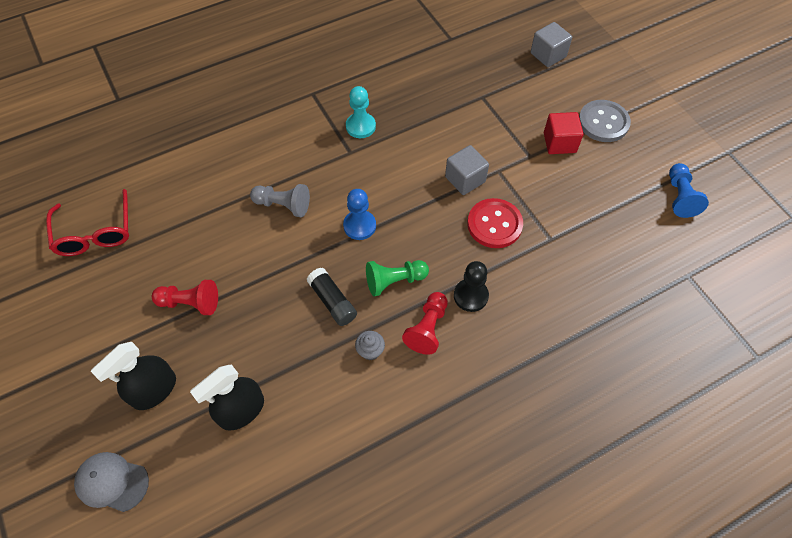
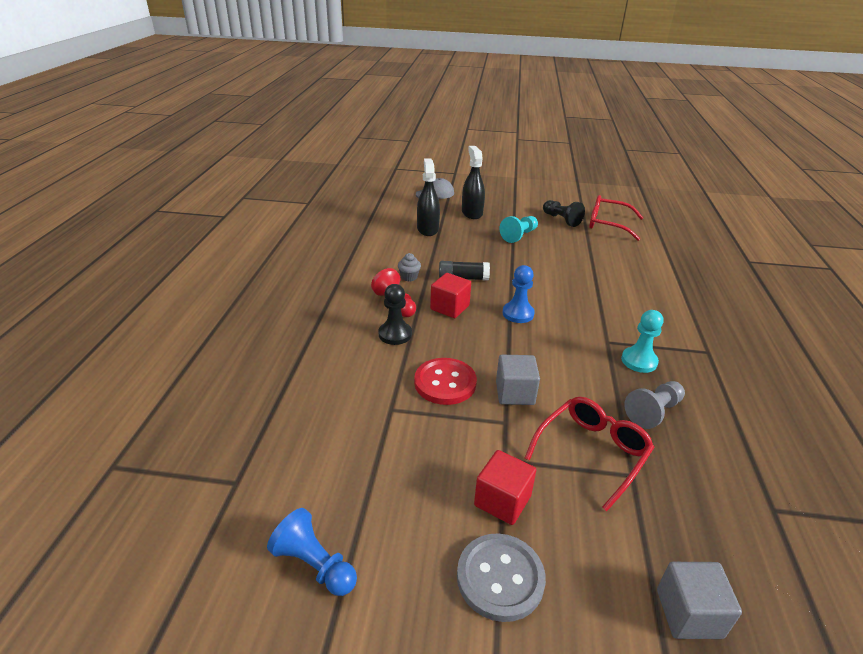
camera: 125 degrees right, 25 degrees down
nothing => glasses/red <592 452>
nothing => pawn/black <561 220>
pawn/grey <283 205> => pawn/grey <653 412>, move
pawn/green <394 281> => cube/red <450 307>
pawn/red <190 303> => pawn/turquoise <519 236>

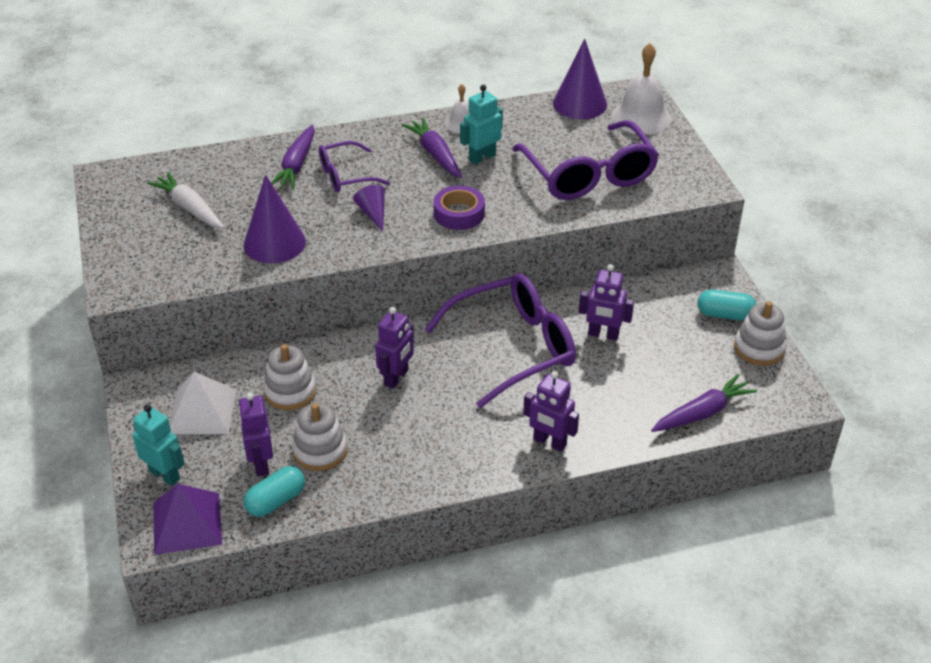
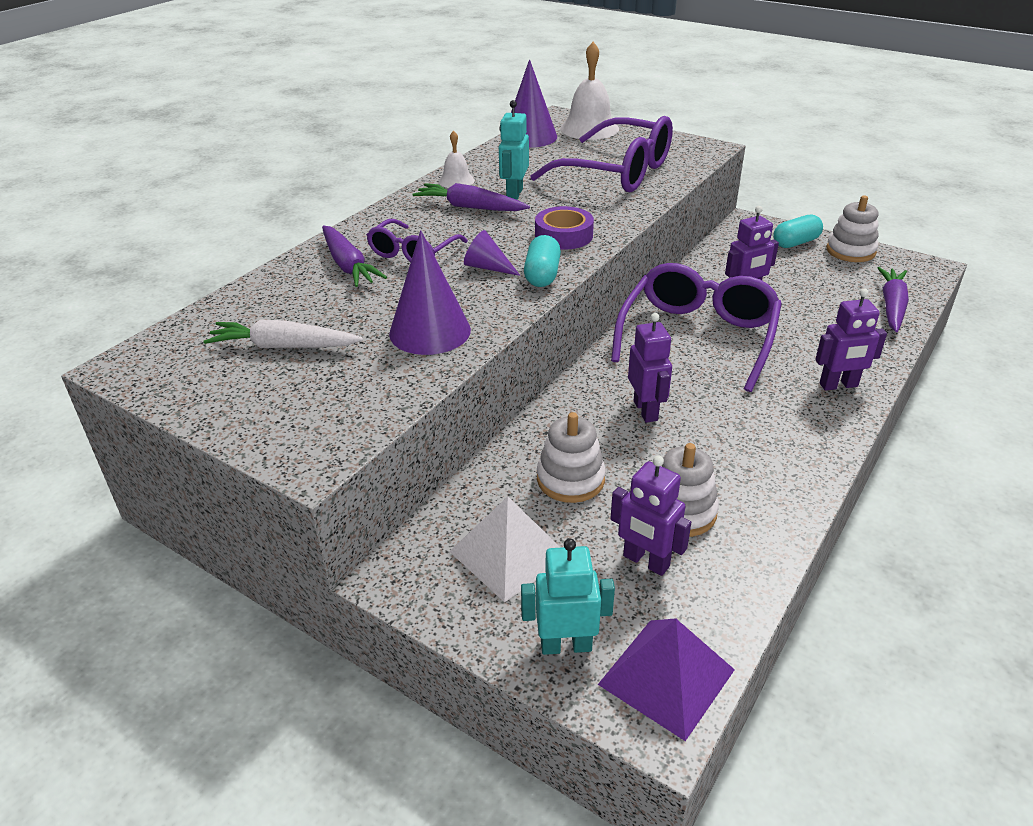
camera: 40 degrees left, 5 degrees down
capsule/turquoise <276 501> => capsule/turquoise <542 275>, move

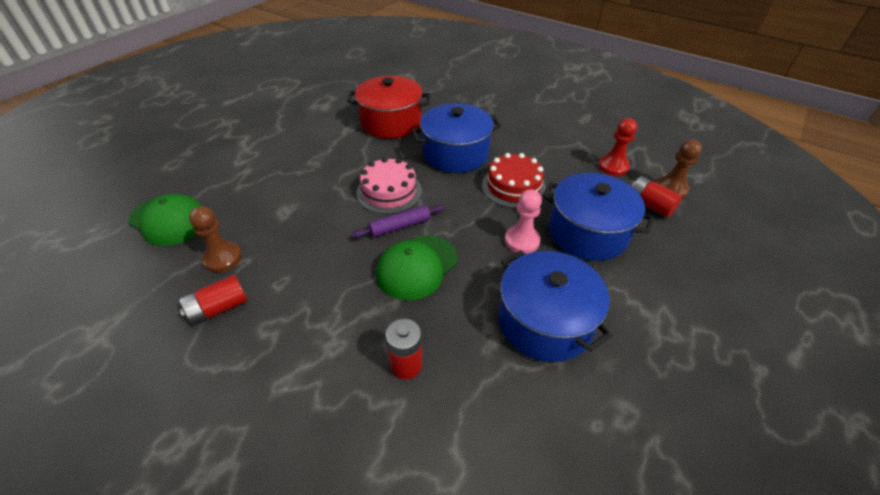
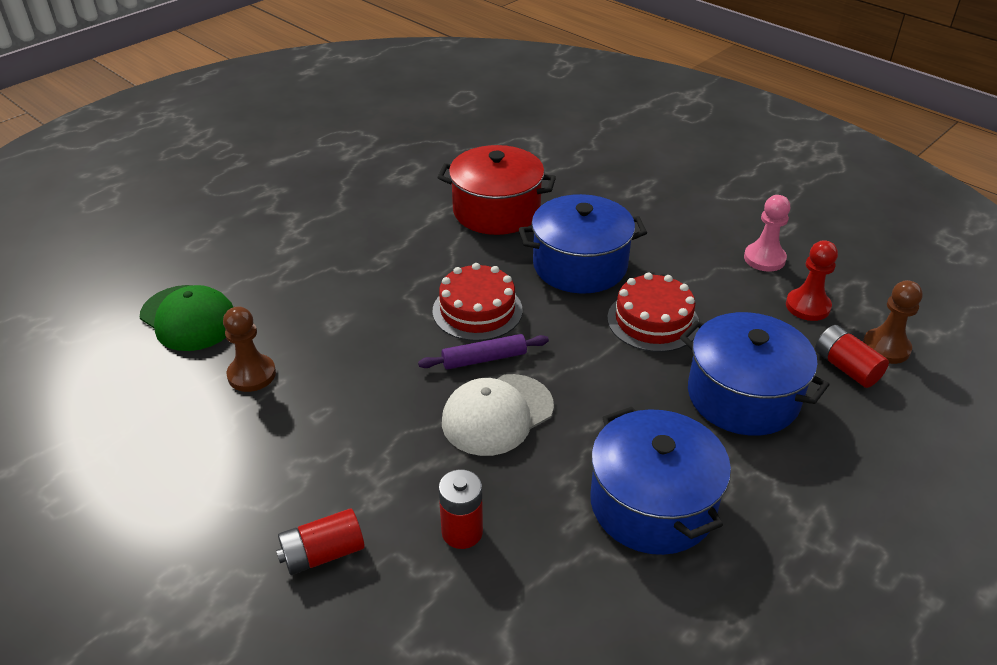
camera: 10 degrees right, 5 degrees down
battery/red <219 308> => battery/red <323 553>, move
pawn/pink <522 241> => pawn/pink <764 259>, move
cake/pink <389 192> => cake/red <477 310>
cap/green <417 267> => cap/white <497 414>

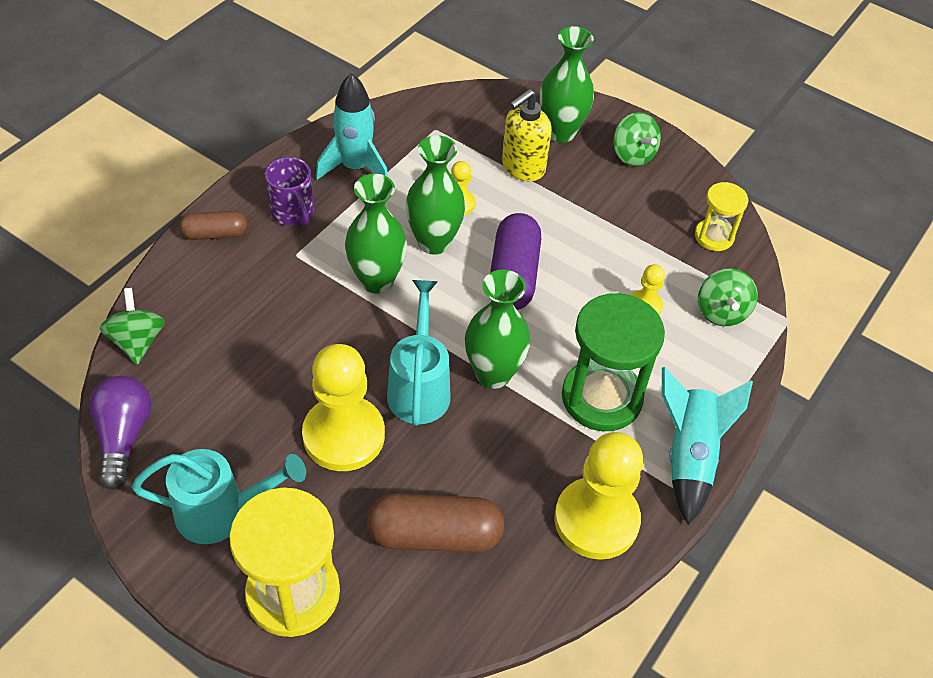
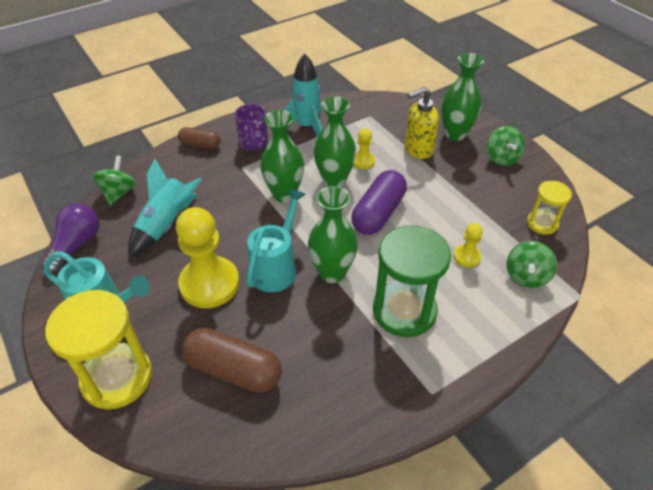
camera: 25 degrees right, 5 degrees down
pawn/yellow <596 520> => nothing
rocket/turquoise <689 456> => rocket/turquoise <166 225>, move

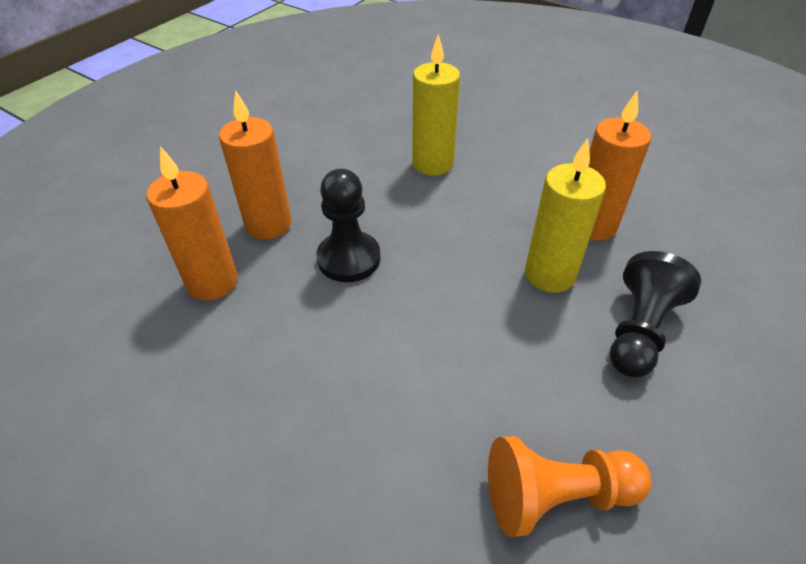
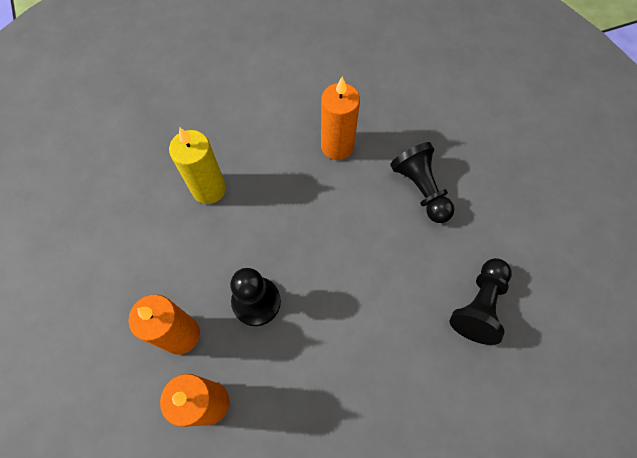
camera: 55 degrees left, 20 degrees up
candle/yellow <550 274> => nothing
pawn/orange <556 496> => pawn/black <479 305>

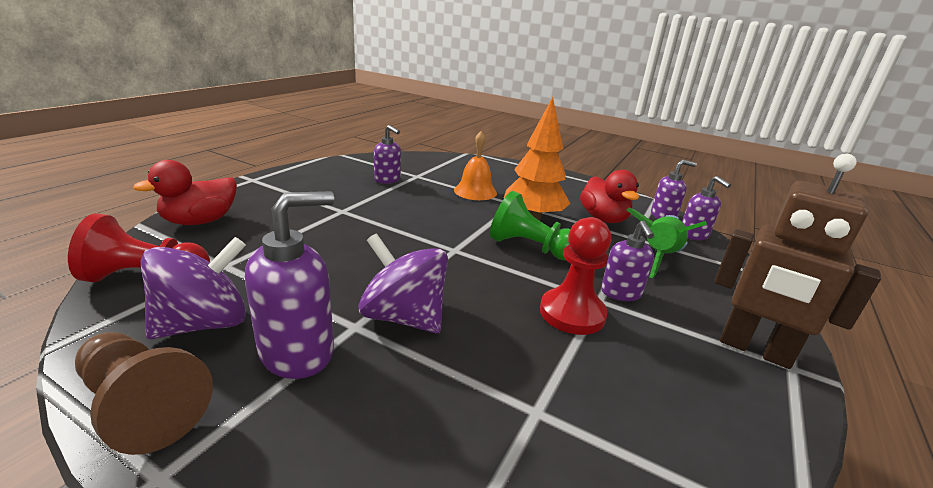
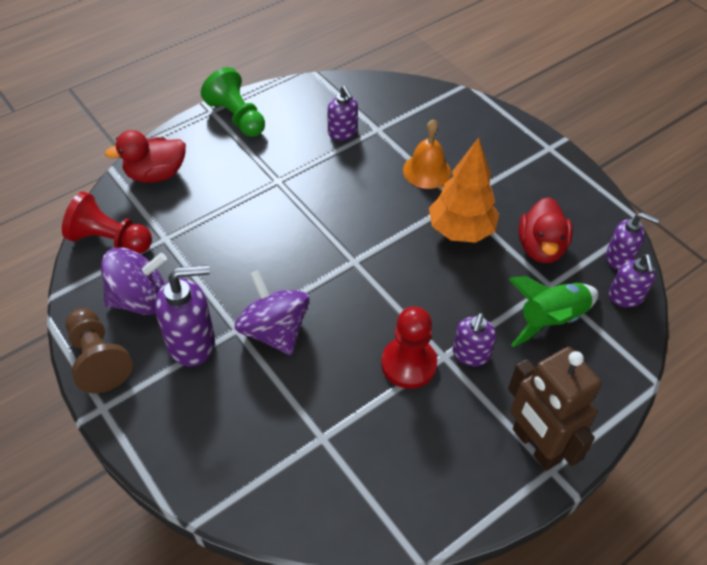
camera: 25 degrees right, 25 degrees up
pawn/green <529 247> => pawn/green <237 117>, move

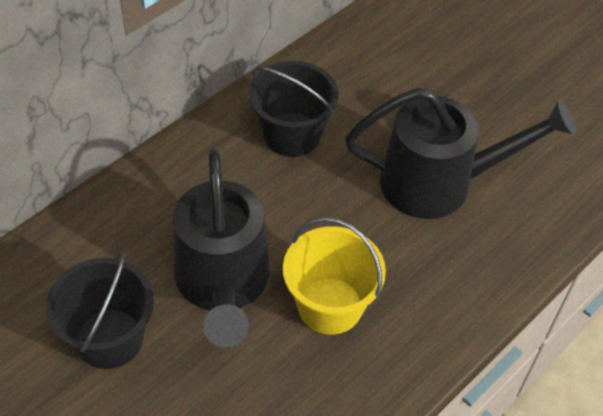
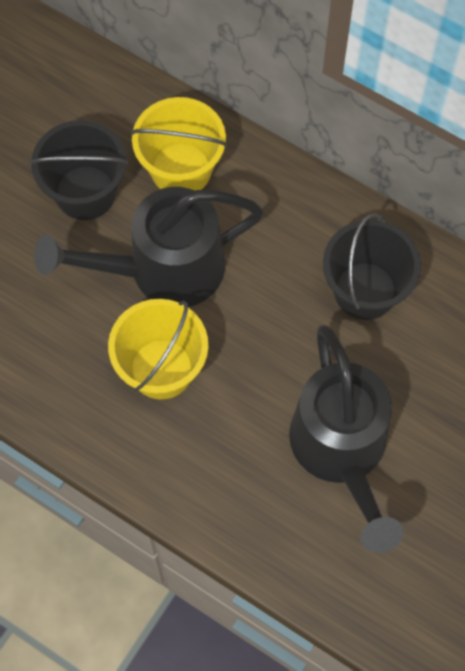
camera: 80 degrees right, 15 degrees up
nothing => bucket/yellow <181 170>

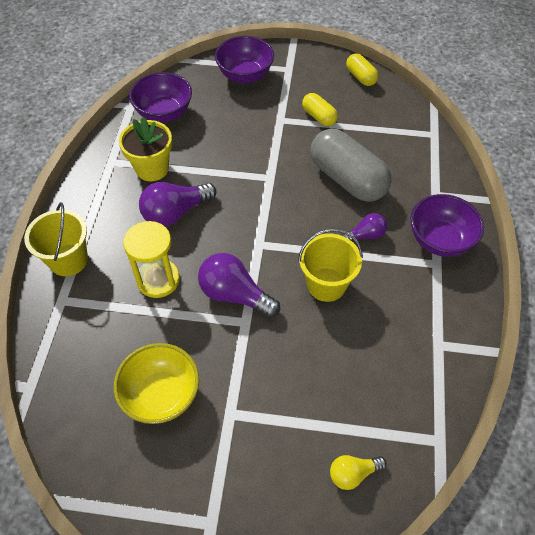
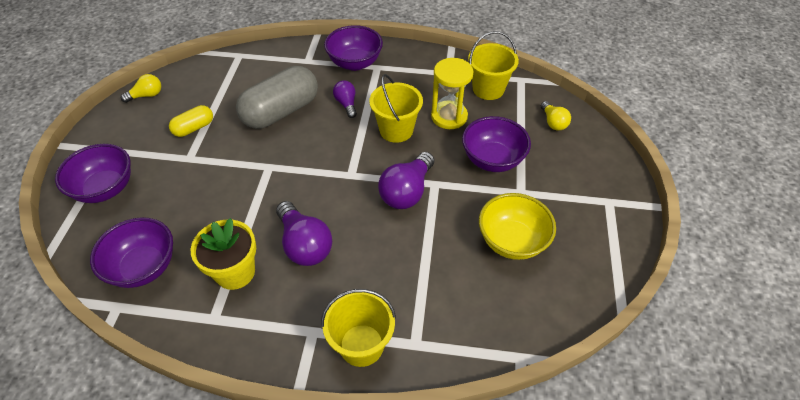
camera: 90 degrees left, 5 degrees down
nothing => bowl/purple <492 160>
nothing => bucket/yellow <488 89>
hourglass/yellow <158 279> => hourglass/yellow <449 116>, move
capsule/yellow <361 77> => light bulb/yellow <146 95>

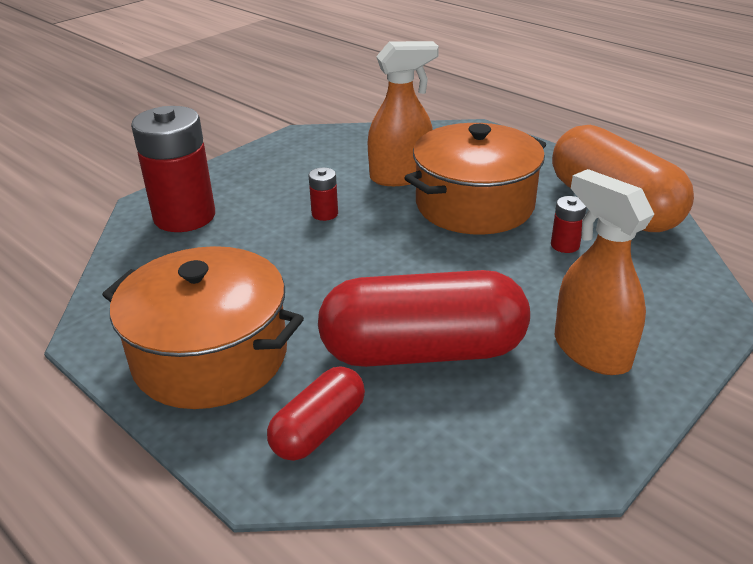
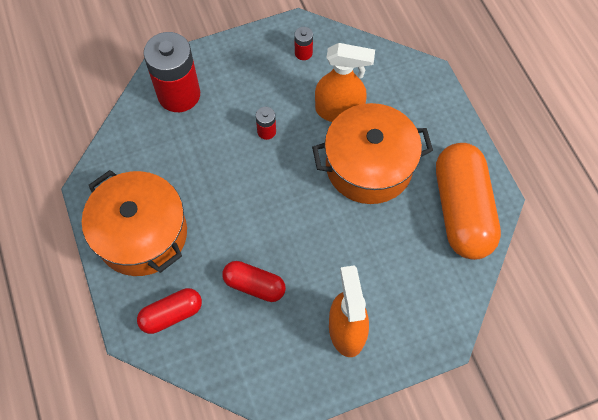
camera: 25 degrees right, 30 degrees up
battery/red <565 245> => battery/red <303 53>, move
capsule/red <423 351> => capsule/red <254 285>, x0.52

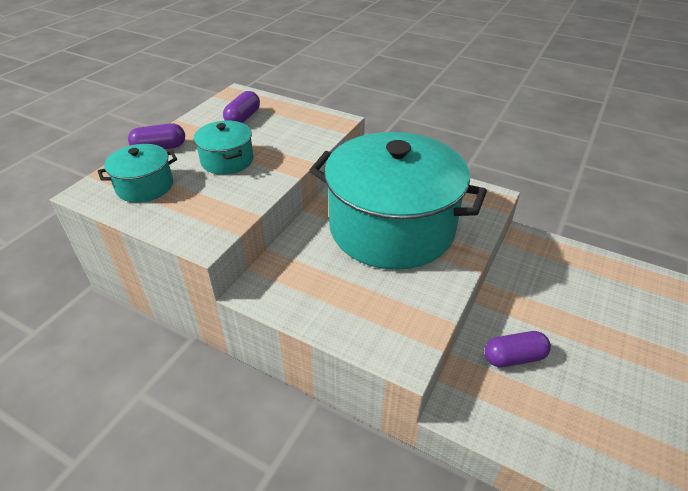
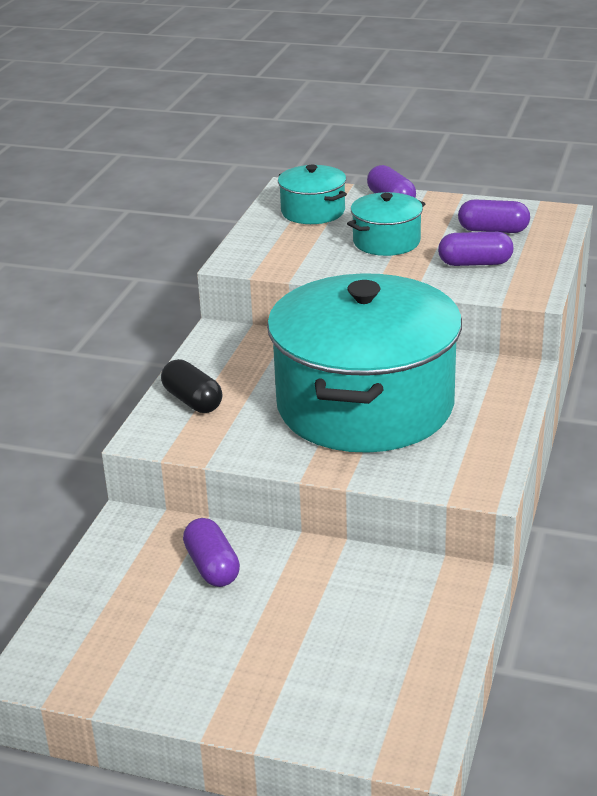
camera: 80 degrees right, 10 degrees down
nothing => capsule/black <192 401>
nothing => capsule/purple <475 263>

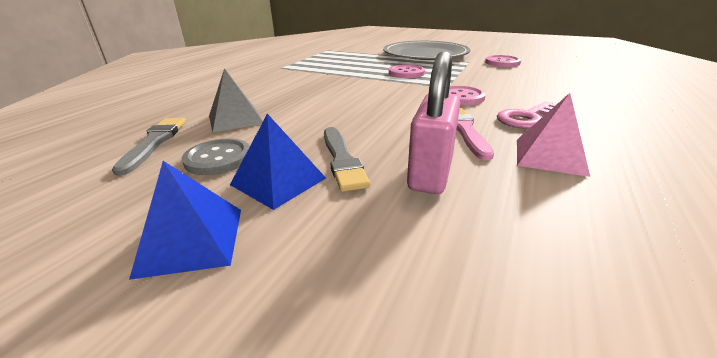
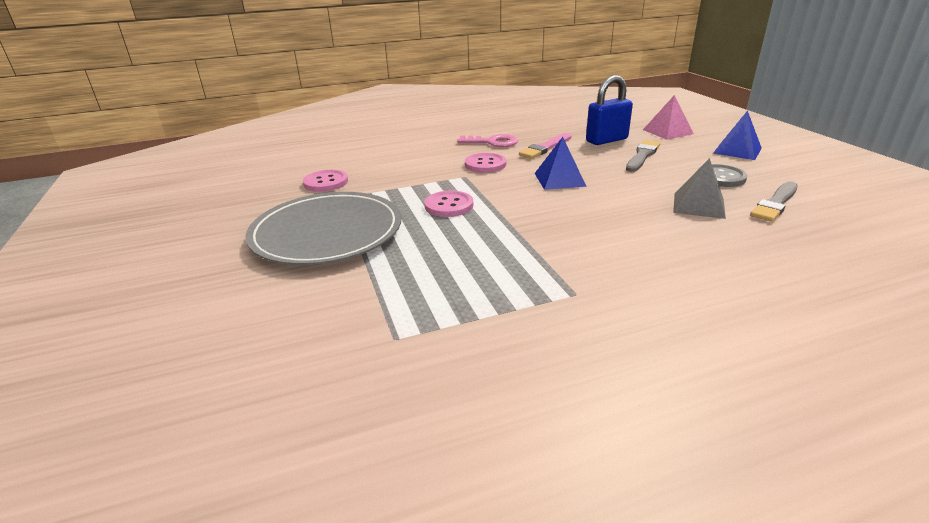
camera: 135 degrees left, 0 degrees up
pyramid/blue <278 181> => pyramid/blue <559 179>, move
pyramid/pink <549 156> => pyramid/pink <668 131>, move
padlock/pink <430 174> => padlock/blue <606 140>

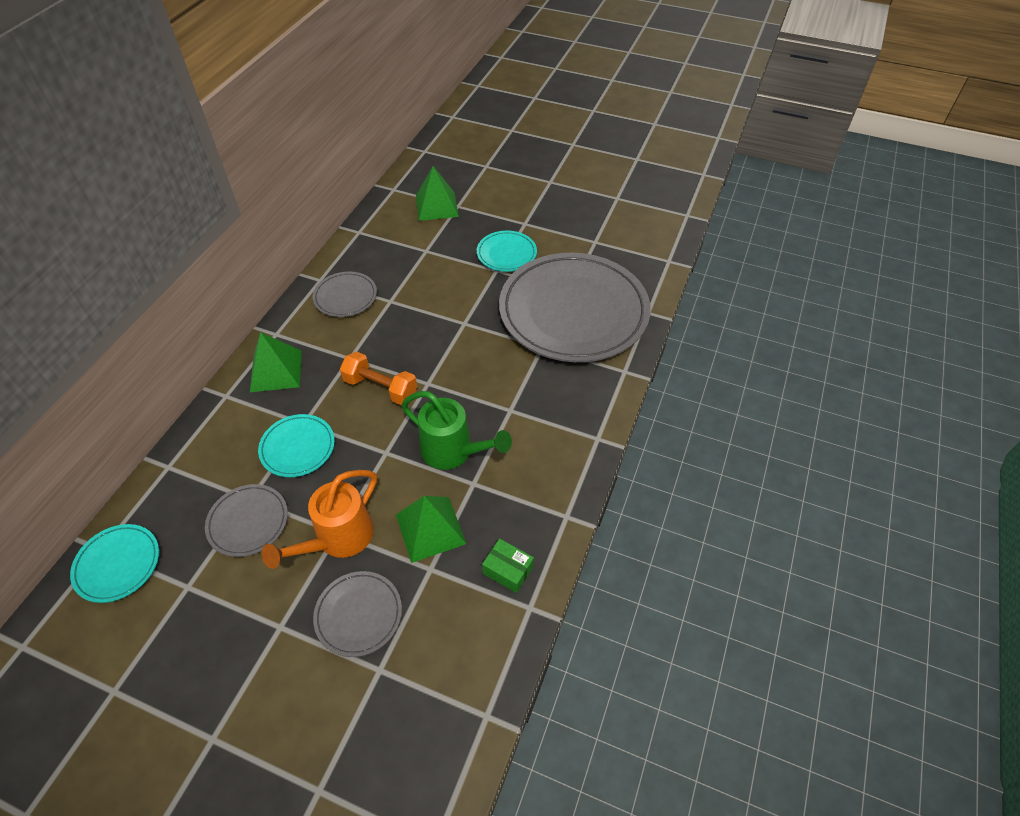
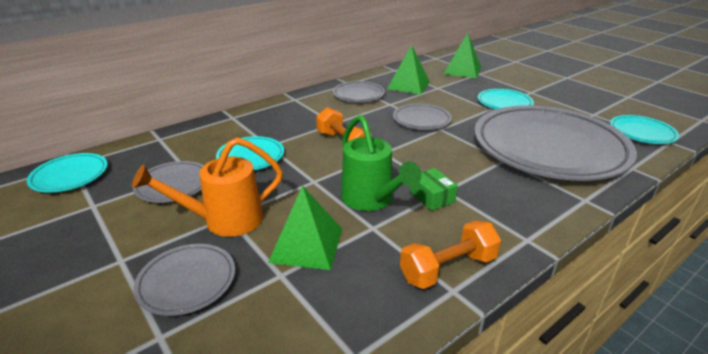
camera: 30 degrees right, 20 degrees down
nothing => plate/grey <421 120>
nothing => dumbbell/orange <448 268>
nothing => plate/turquoise <642 132>
pyramid/green <276 371> => pyramid/green <408 85>, move
box/green <508 570> => box/green <432 197>, move

